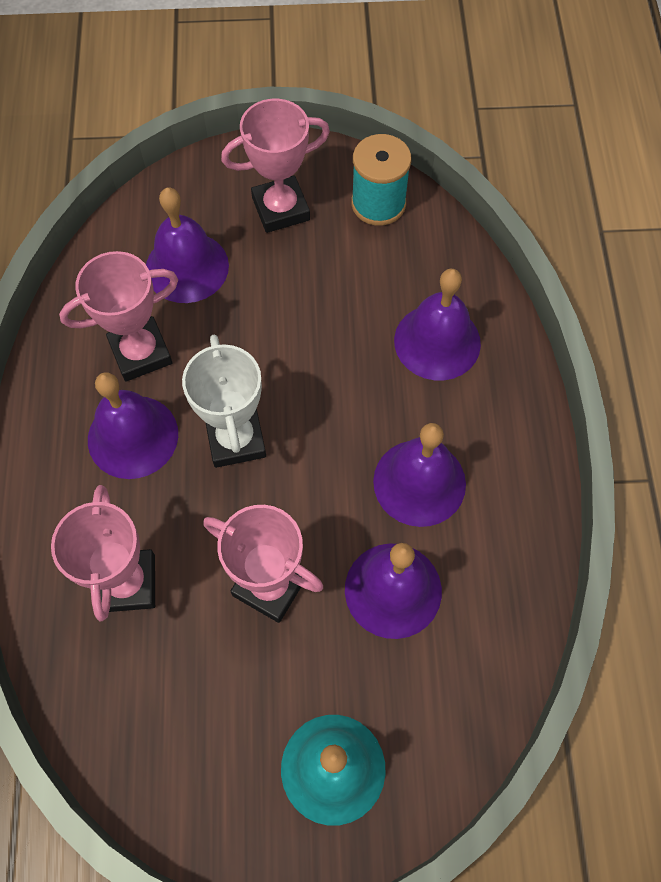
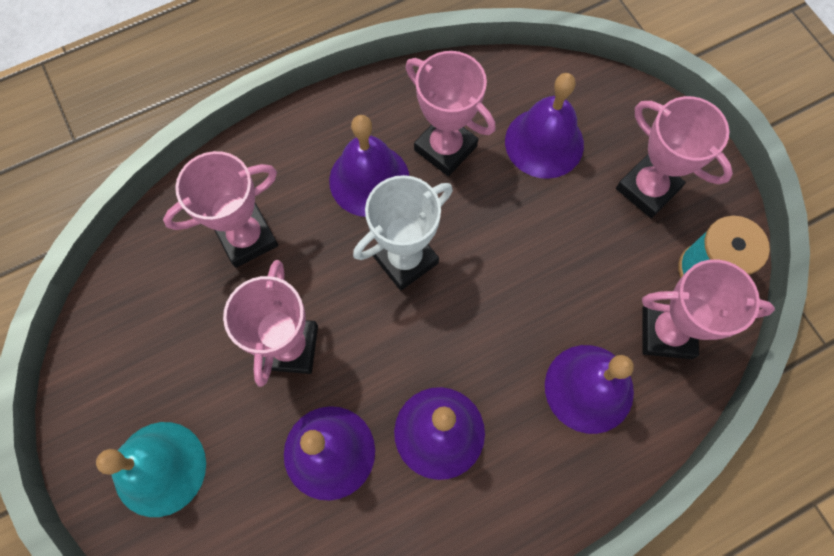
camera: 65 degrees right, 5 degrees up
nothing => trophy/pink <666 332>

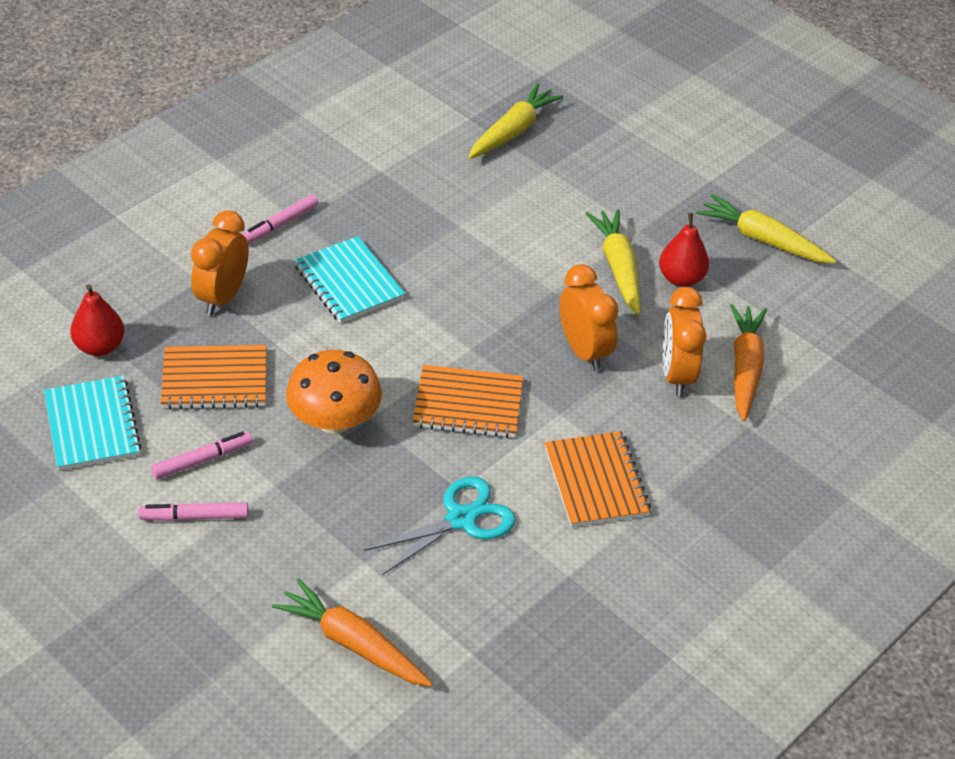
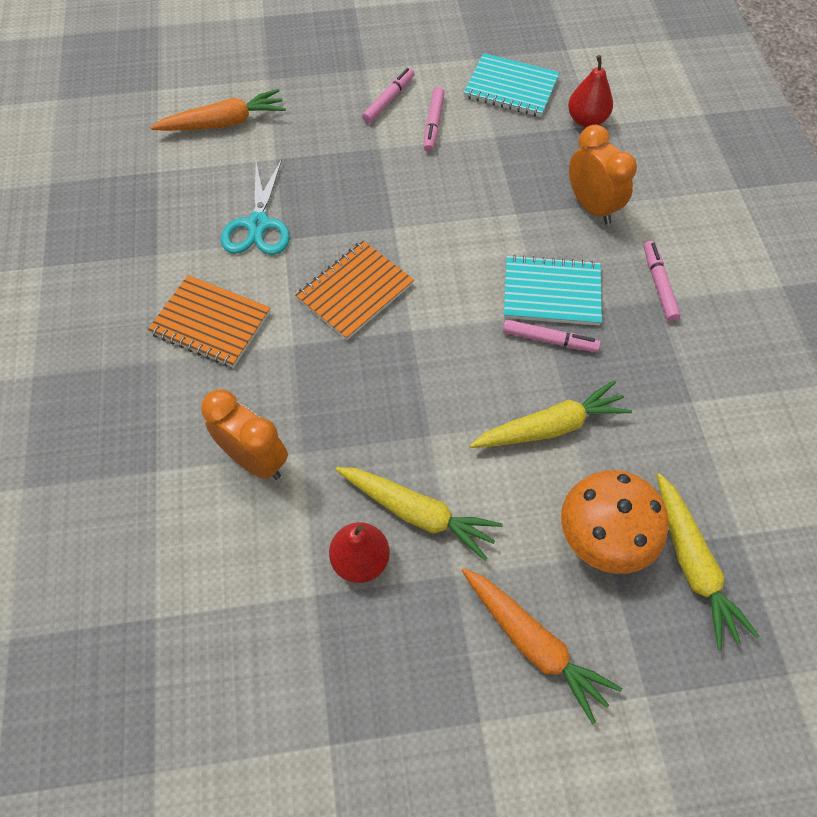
camera: 130 degrees right, 15 degrees up
notebook/orange <214 380> => nothing
clock/orange <584 351> => nothing
nothing => marker/pink <549 340>
mushroom/orange <334 420> => mushroom/orange <604 536>, move
carrot/yellow <762 240> => carrot/yellow <550 427>, move
carrot/orange <745 368> => carrot/orange <533 643>, move

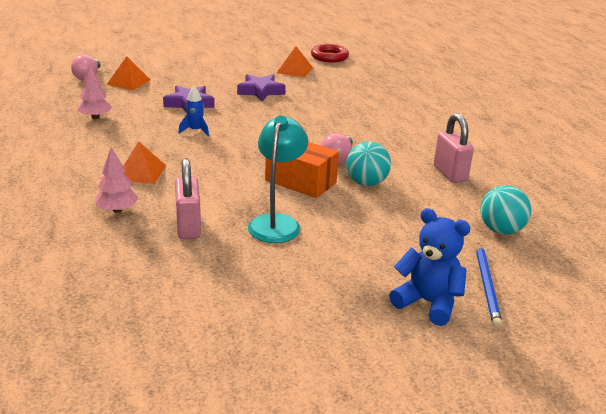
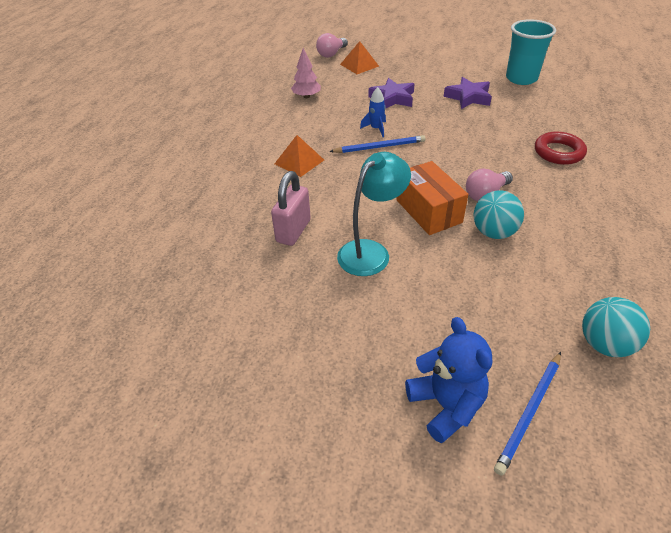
camera: 35 degrees right, 15 degrees up
tree/pink <117 210> => nothing
padlock/pink <450 173> => nothing
nothing => pencil/blue <379 147>
ring/red <329 57> => ring/red <558 152>, move
pyramid/orange <294 70> => cup/turquoise <521 78>

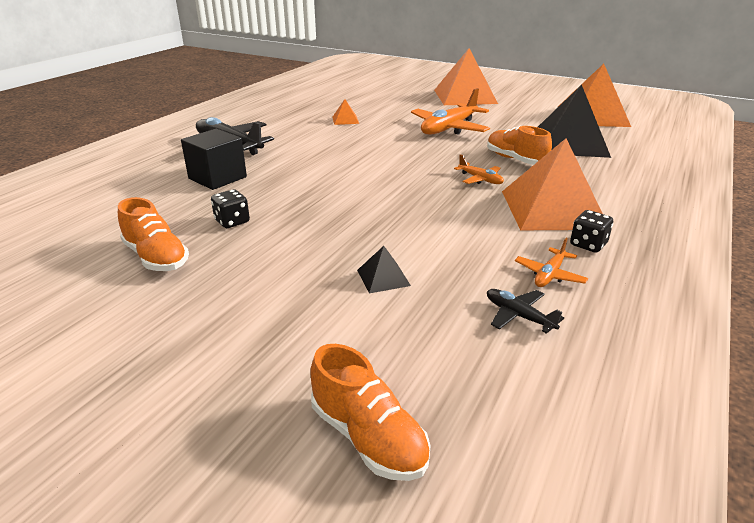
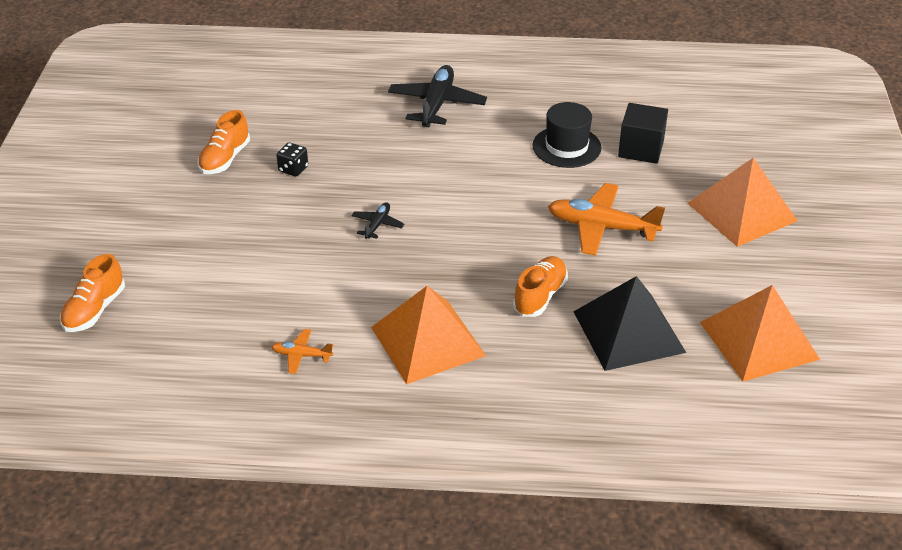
camera: 65 degrees right, 10 degrees up
pyramid/black <383 277> => nothing
plane/orange <480 179> => nothing
dice/black <588 245> => nothing
cube/black <217 178> => cube/black <641 149>, move
plane/black <518 316> => plane/black <377 225>, move
pyramid/orange <345 120> => hat/black <566 147>

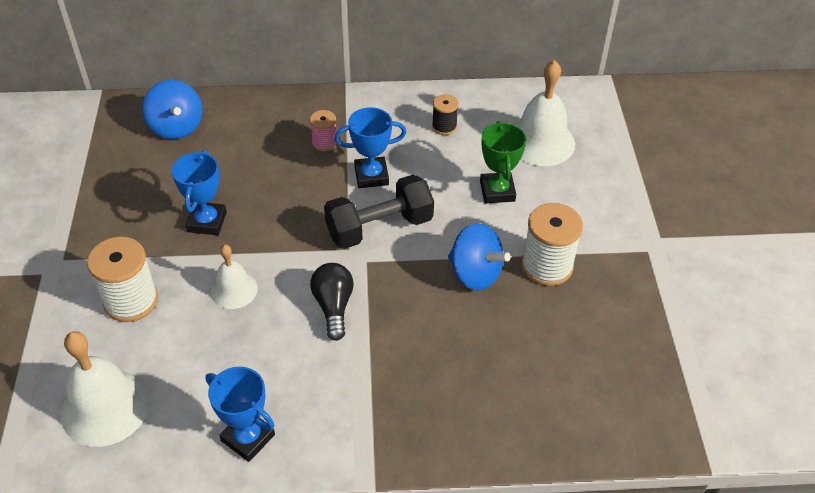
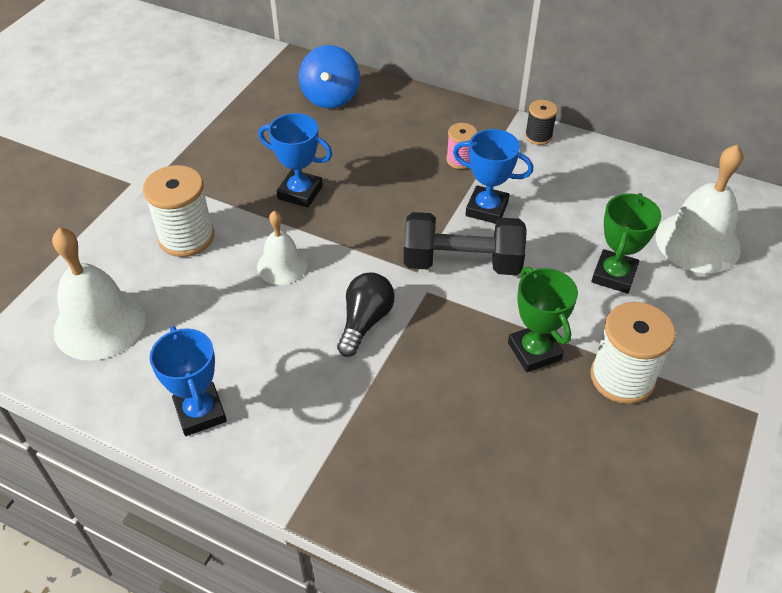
camera: 30 degrees right, 0 degrees up
spool/black <444 126> => spool/black <538 136>, move
spinning top/blue <475 273> => trophy/green <534 351>
trophy/blue <207 222> => trophy/blue <300 192>, 75 degrees clockwise

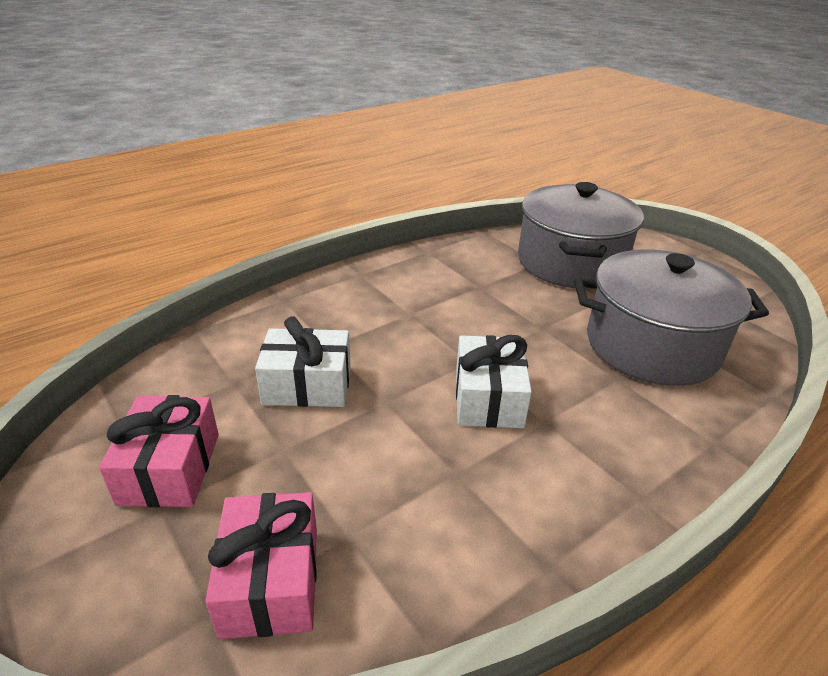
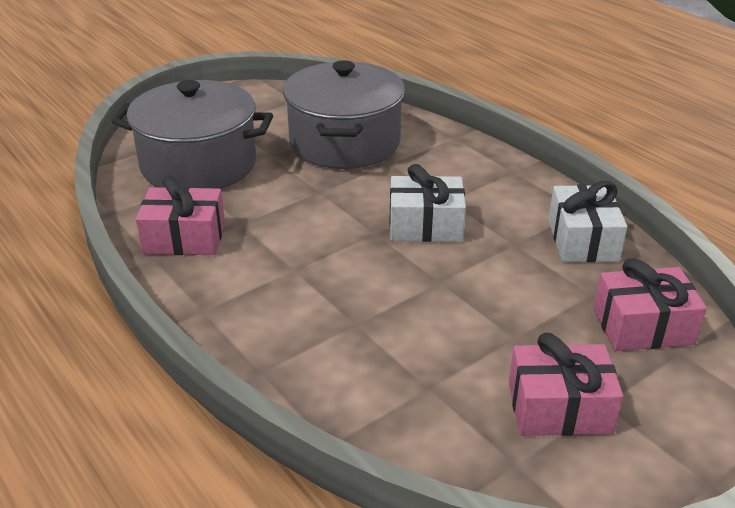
camera: 90 degrees left, 0 degrees up
nothing => gift/pink <184 238>
gift/white <307 385> => gift/white <582 240>, move

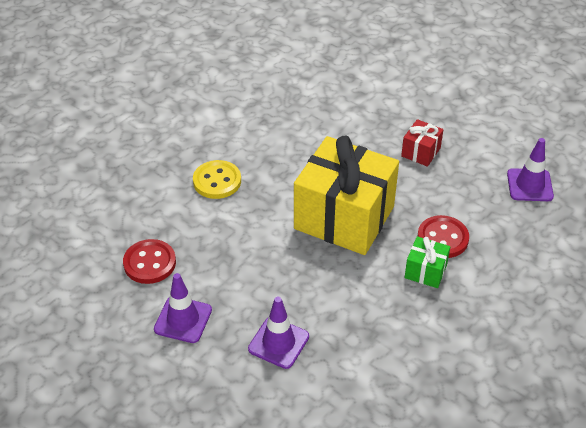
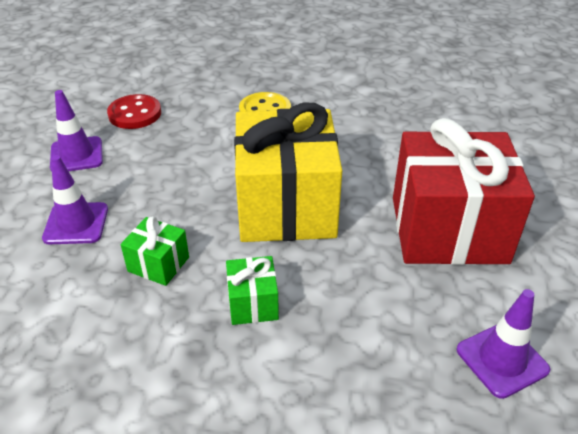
camera: 60 degrees right, 5 degrees down
button/red <442 238> => nothing
nothing => gift/green <158 264>
gift/red <420 152> => gift/red <448 229>, x2.36

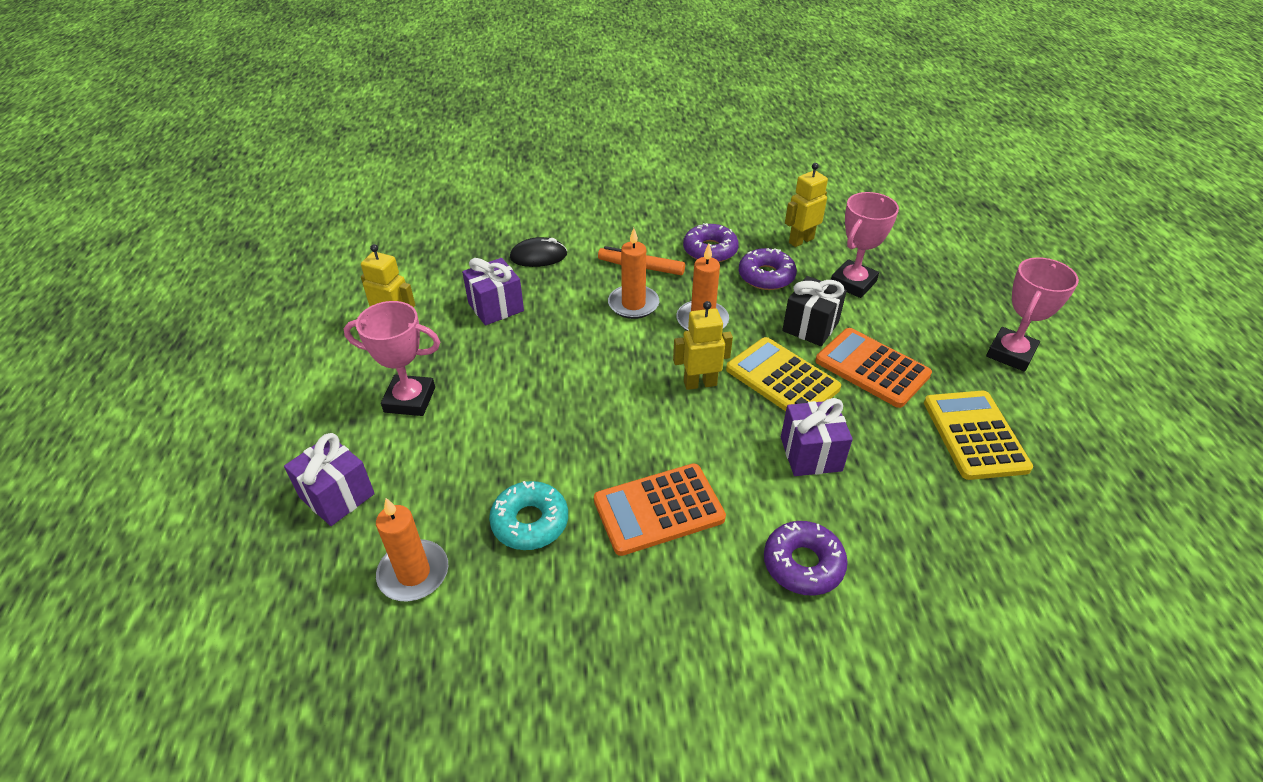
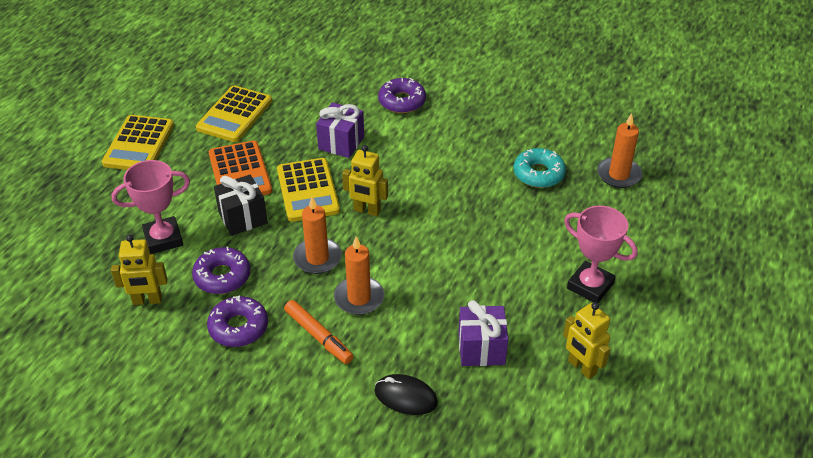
camera: 150 degrees left, 0 degrees up
gift/purple <337 496> => nothing
calculator/orange <658 509> => nothing
trophy/pink <1010 353> => calculator/yellow <139 144>

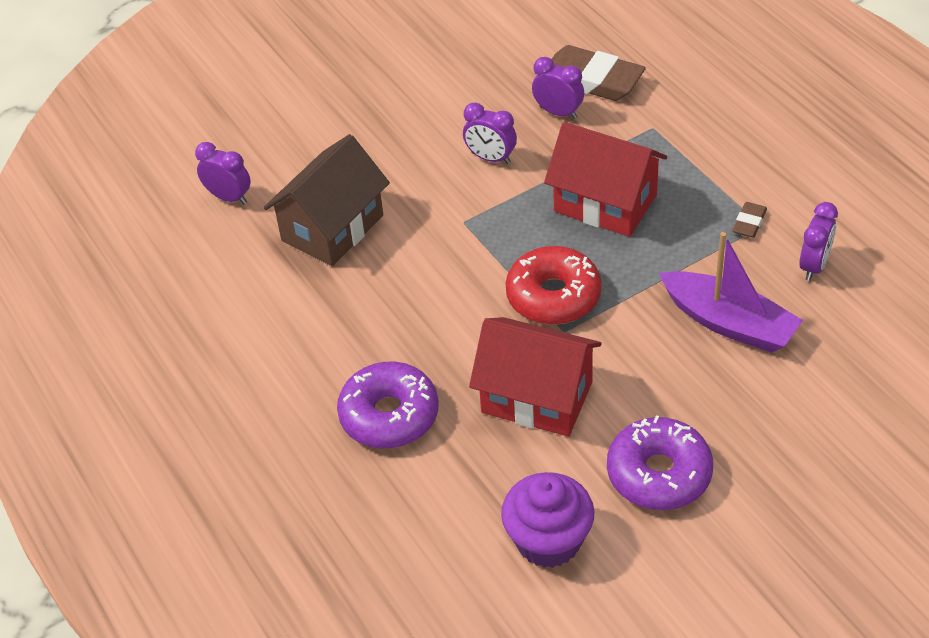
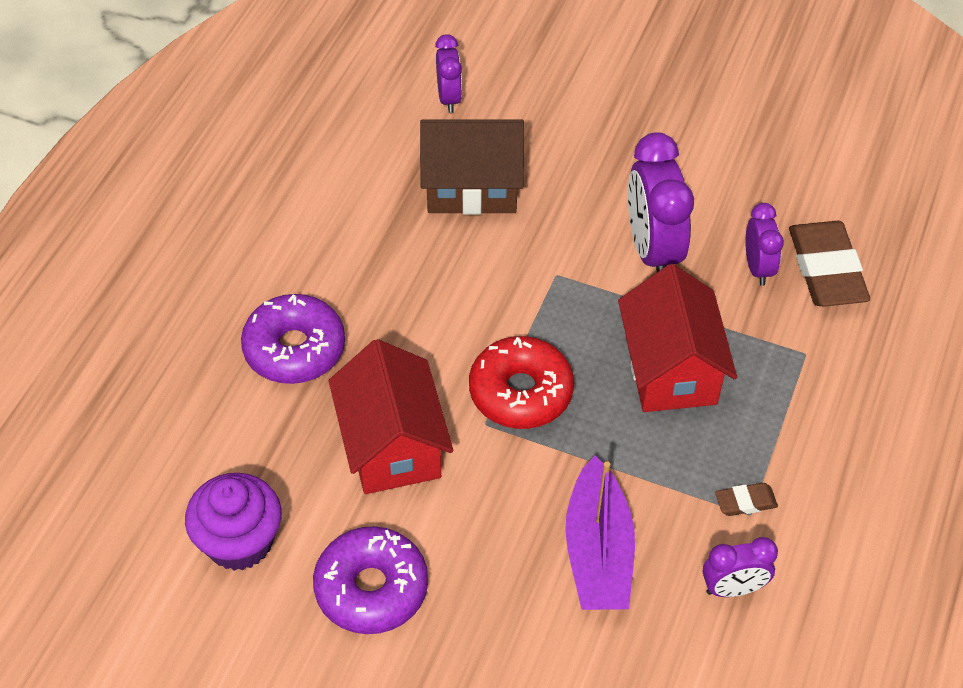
camera: 50 degrees right, 5 degrees up
clock/purple <490 158> => clock/purple <652 250>, x1.77

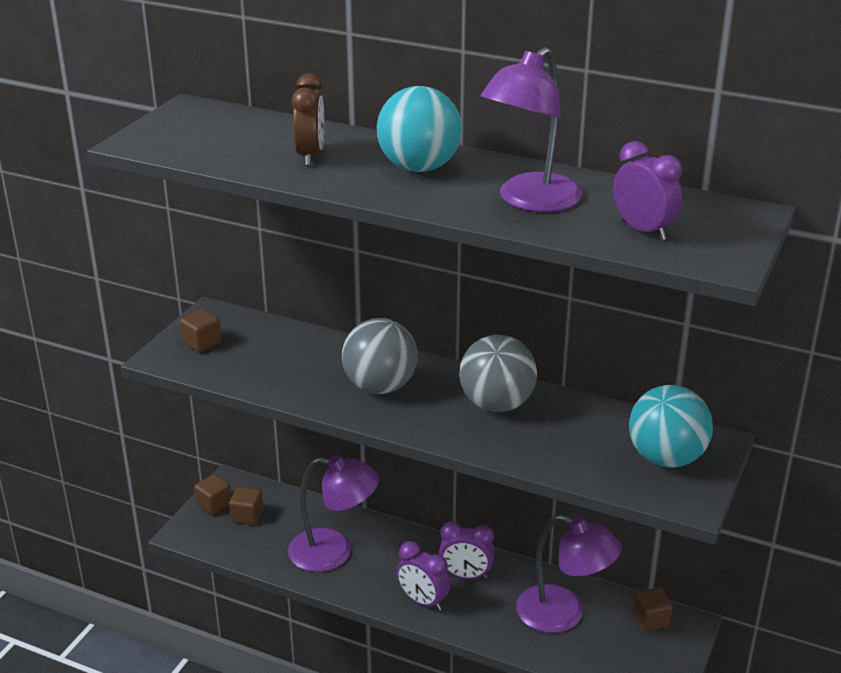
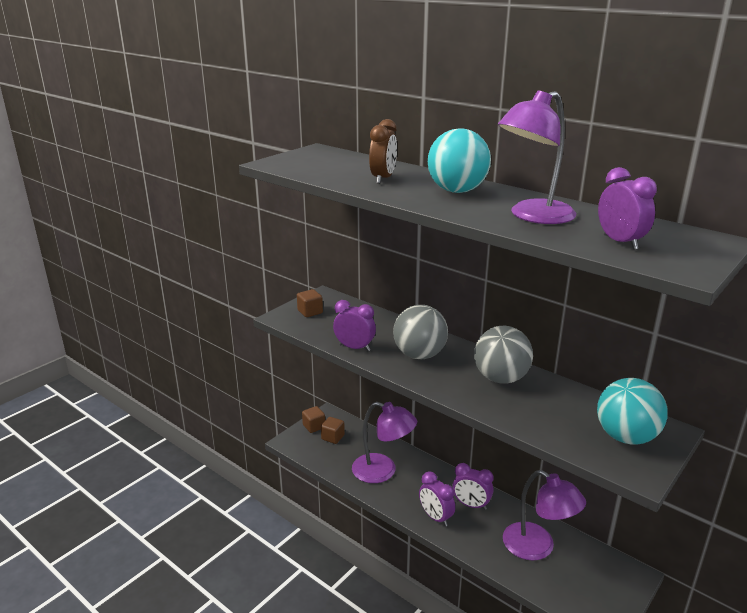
camera: 15 degrees right, 5 degrees down
cube/brown <651 620> => nothing
nothing => clock/purple <354 347>

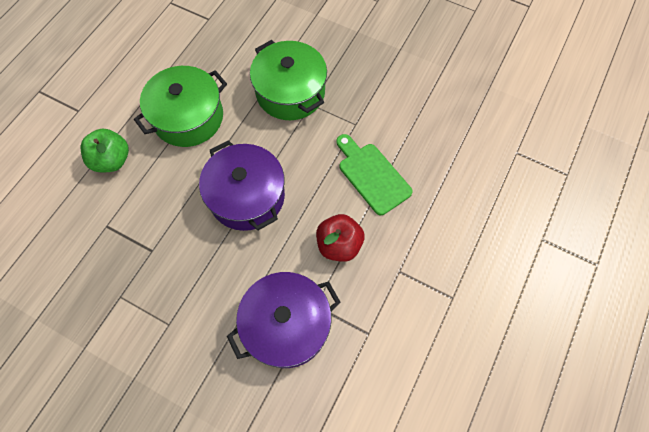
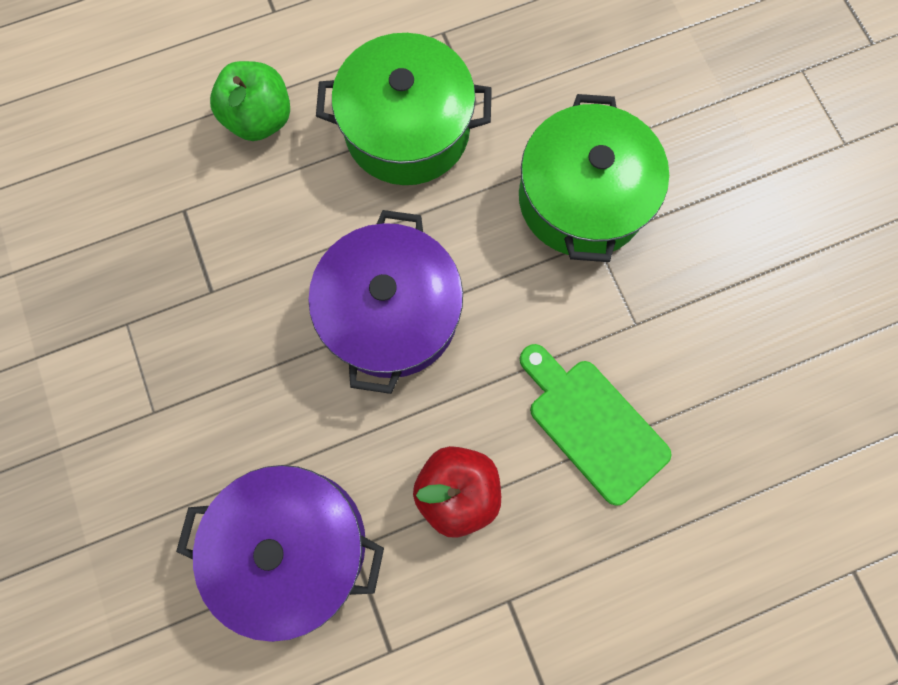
camera: 40 degrees right, 10 degrees up
cutting board/green <372 175> => cutting board/green <592 424>, 45 degrees counterclockwise

